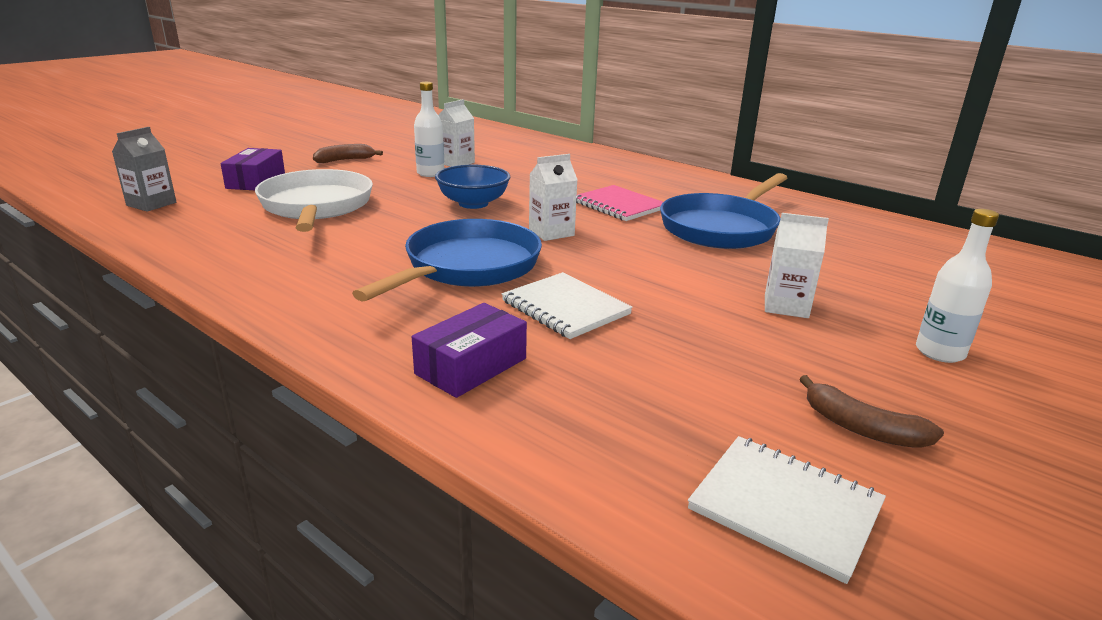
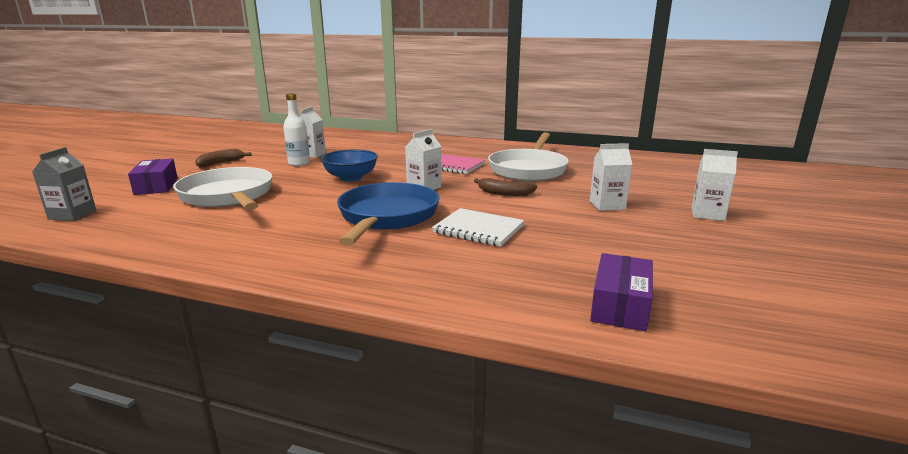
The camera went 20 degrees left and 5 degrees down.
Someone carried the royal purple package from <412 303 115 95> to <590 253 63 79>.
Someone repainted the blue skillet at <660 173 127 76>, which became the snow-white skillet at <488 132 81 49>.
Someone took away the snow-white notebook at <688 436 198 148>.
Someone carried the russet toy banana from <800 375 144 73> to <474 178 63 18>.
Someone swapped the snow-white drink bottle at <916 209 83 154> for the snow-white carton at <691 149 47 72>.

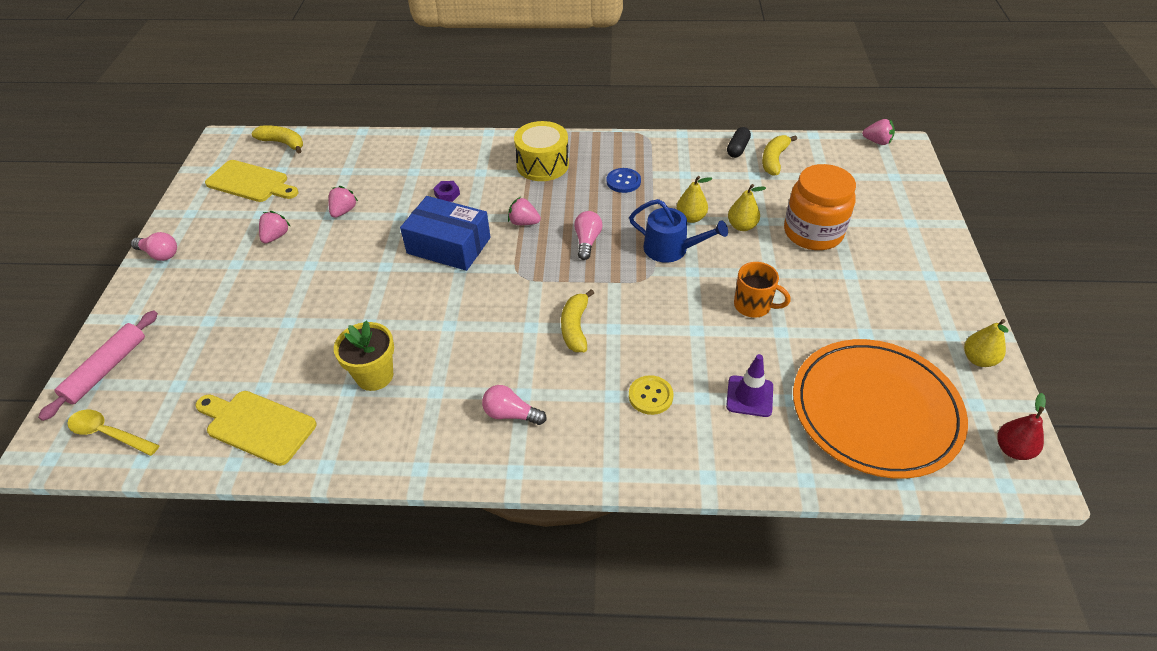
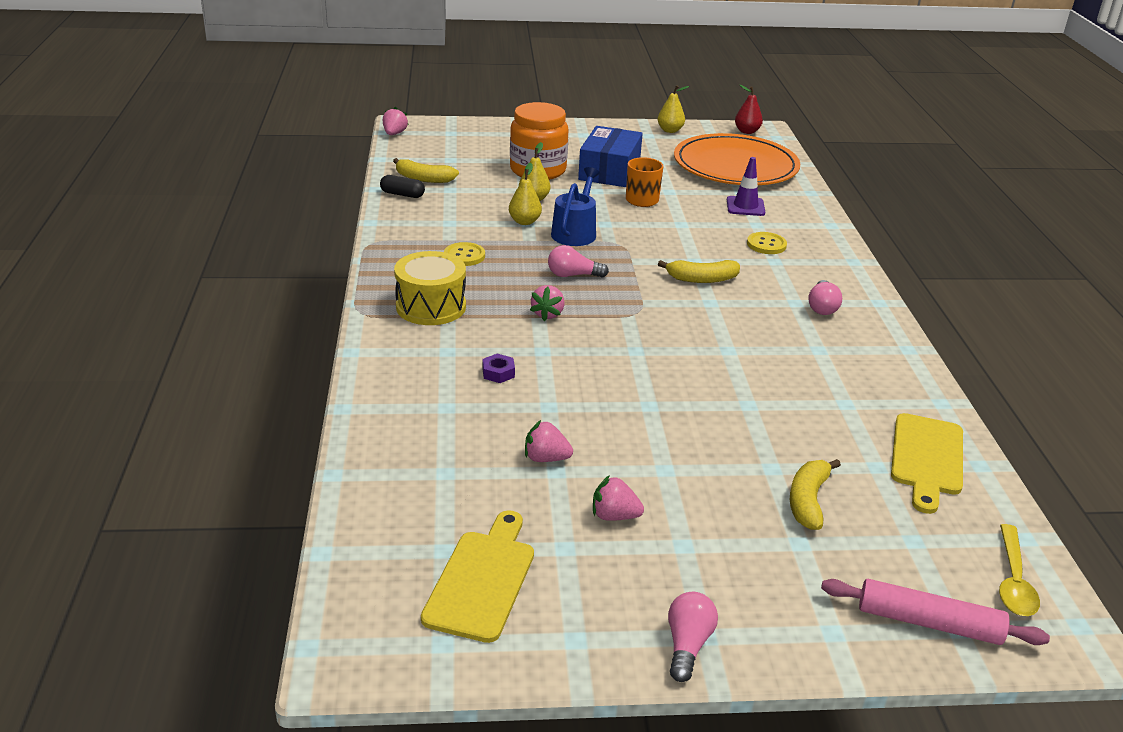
The camera went 100 degrees left and 15 degrees down.
Someone carried the yellow toy banana from <251 125 52 29> to <790 459 51 71>.
Someone took away the yellow potted plant at <334 320 60 71>.
Someone carried the blue package from <400 196 91 75> to <578 126 65 61>.
Someone repainted the blue shirt button at <606 168 35 25>, which became the yellow shirt button at <444 242 41 24>.

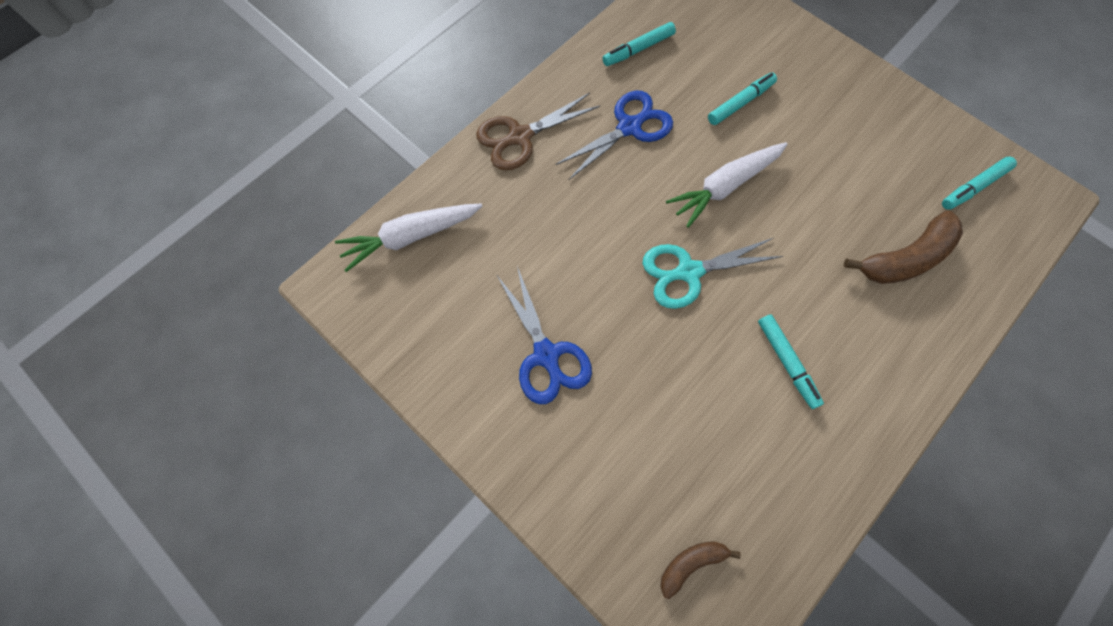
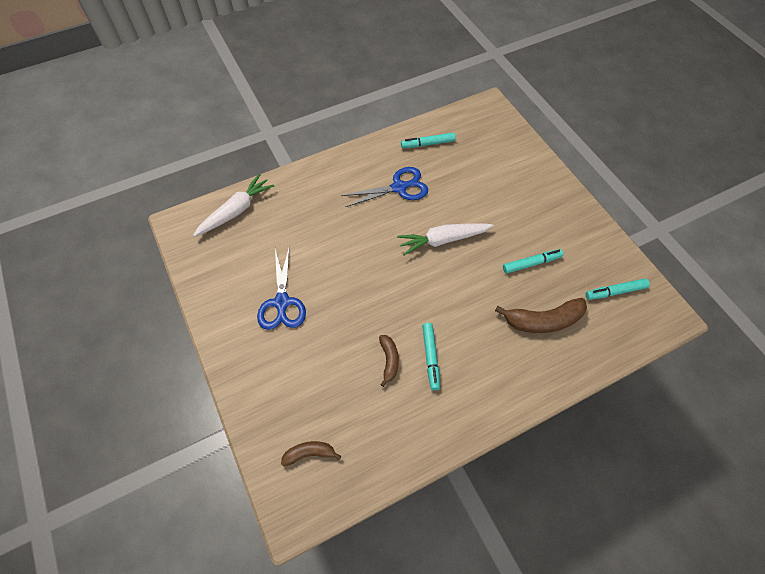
The camera went 20 degrees right and 10 degrees down.
Someone rotated the snow-white root vegetable at <335 204 147 68> by 135 degrees clockwise.
Someone took away the russet shears at <476 93 124 77>.
Someone took away the teal shears at <643 238 140 71>.
Someone carried the teal marker from <708 72 69 53> to <503 249 60 24>.
Someone put down the russet toy banana at <379 335 20 52>.

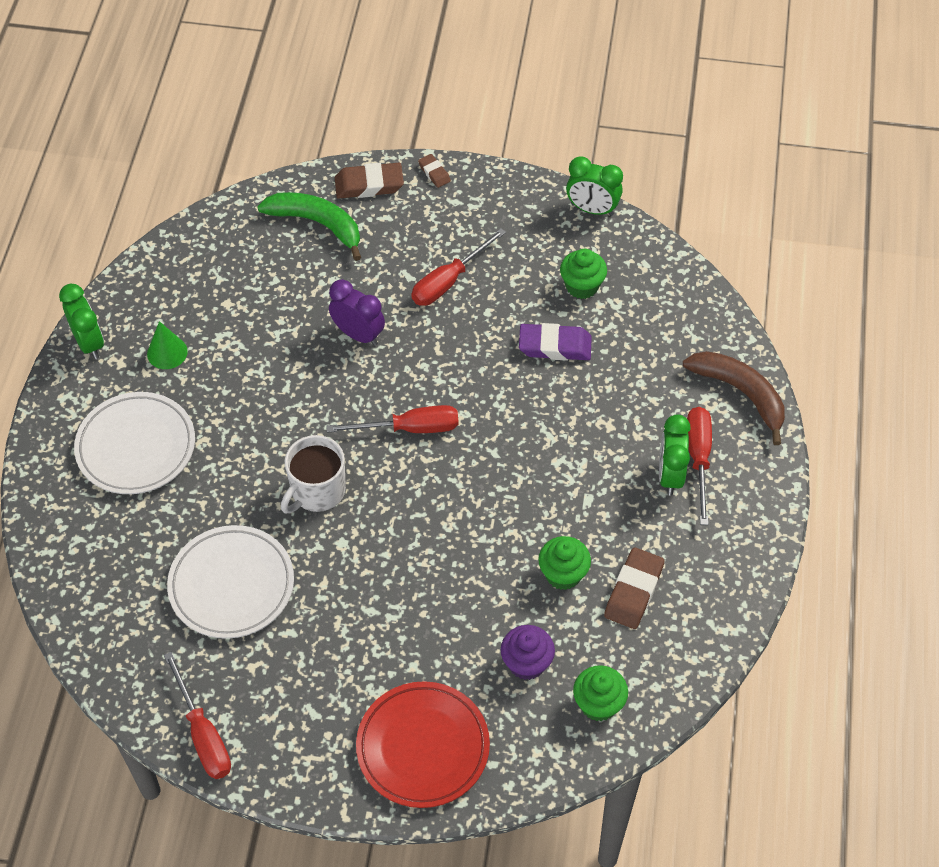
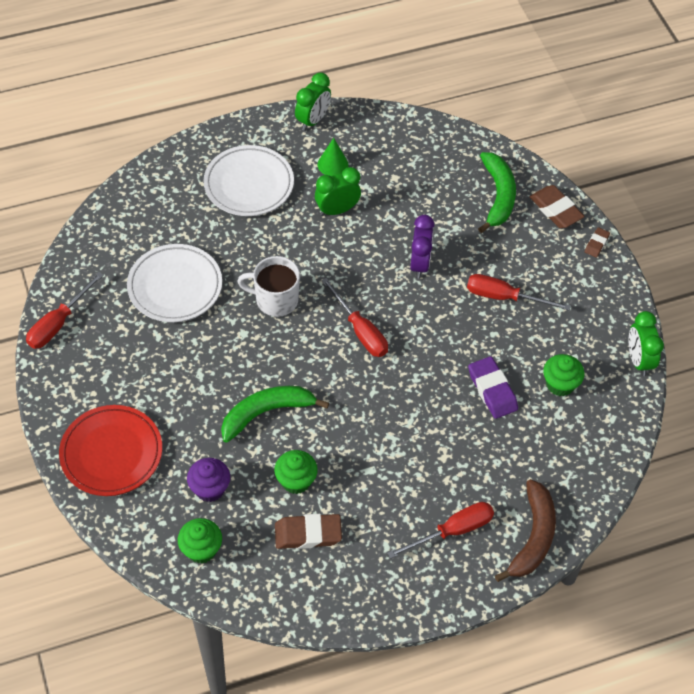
The camera went 60 degrees right and 0 degrees up.
Someone carried the leaf-green alarm clock from <659 414 32 81> to <315 167 46 49>.
Someone put down the leaf-green toy banana at <221 386 108 57>.

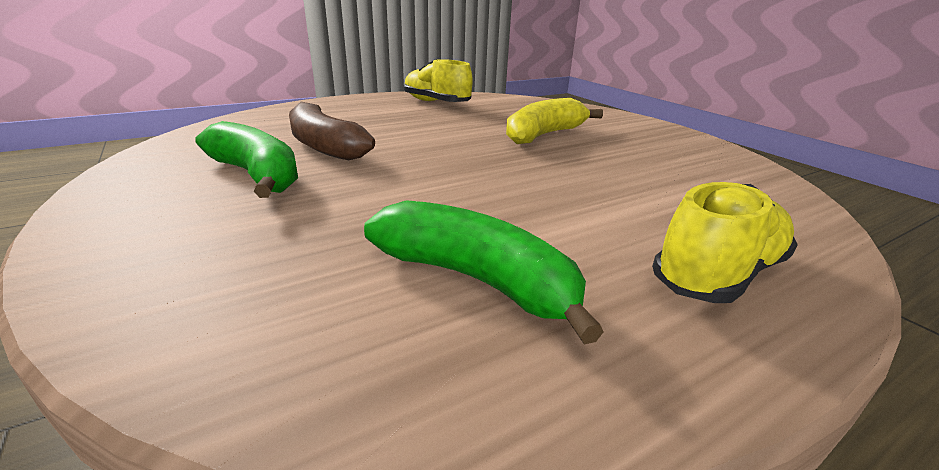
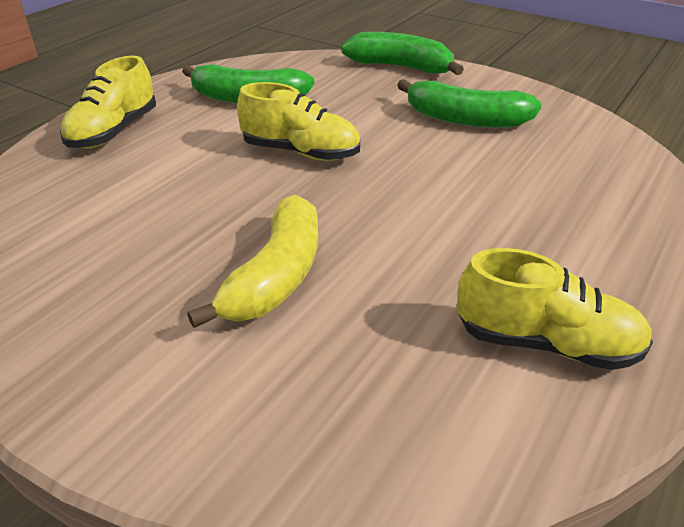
The camera went 155 degrees right and 10 degrees up.
Someone took away the russet toy banana at <289 102 86 58>.
Someone put down the yellow lace-up shoe at <237 82 123 79>.
Someone put down the leaf-green toy banana at <341 32 123 43>.

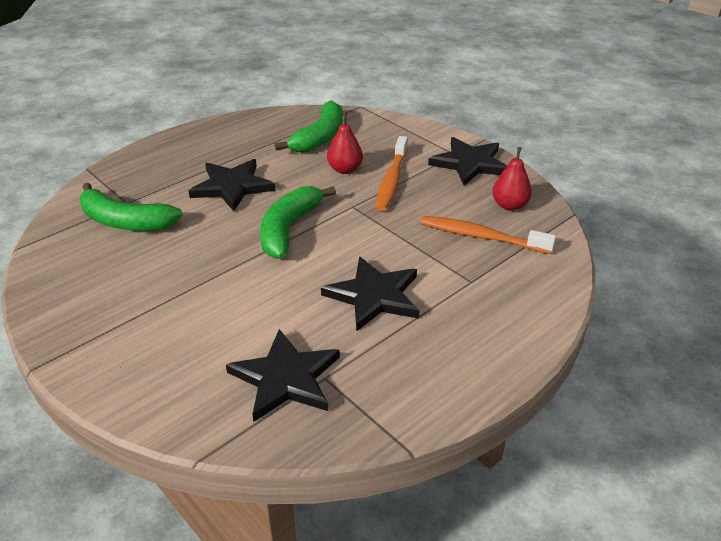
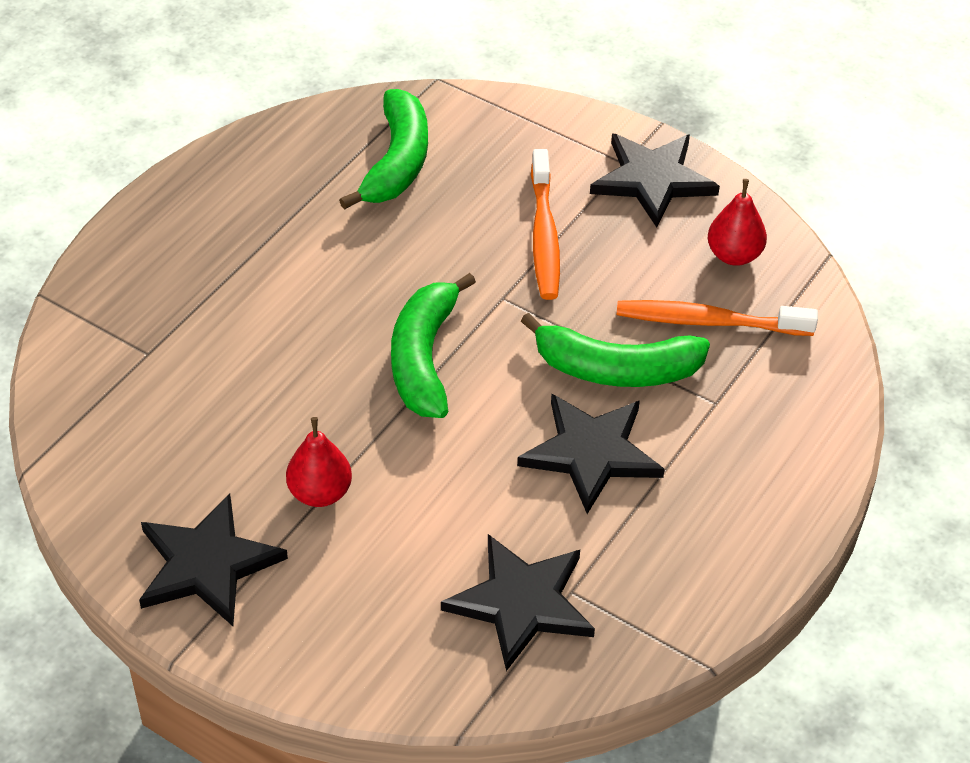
The camera went 15 degrees left and 10 degrees up.
Someone carried the leaf-green toy banana from <80 183 103 48> to <521 313 189 74>.
Someone carried the jet-black star shape from <189 159 87 52> to <139 493 149 133>.
Someone carried the red pear from <327 113 36 61> to <286 417 66 90>.

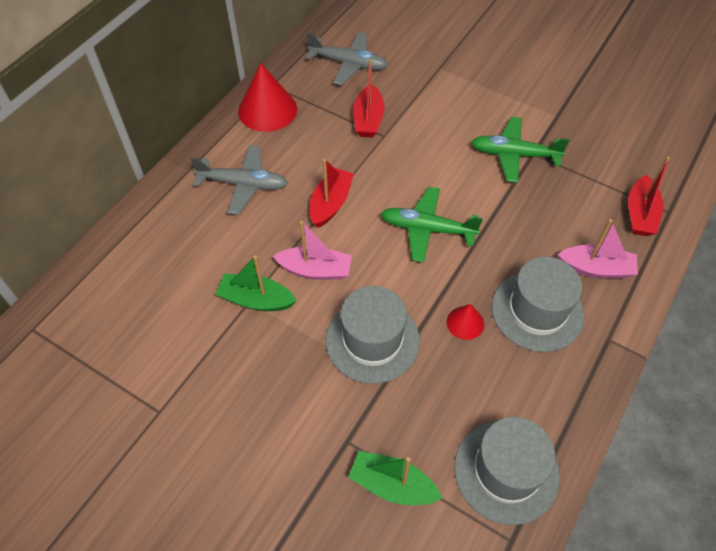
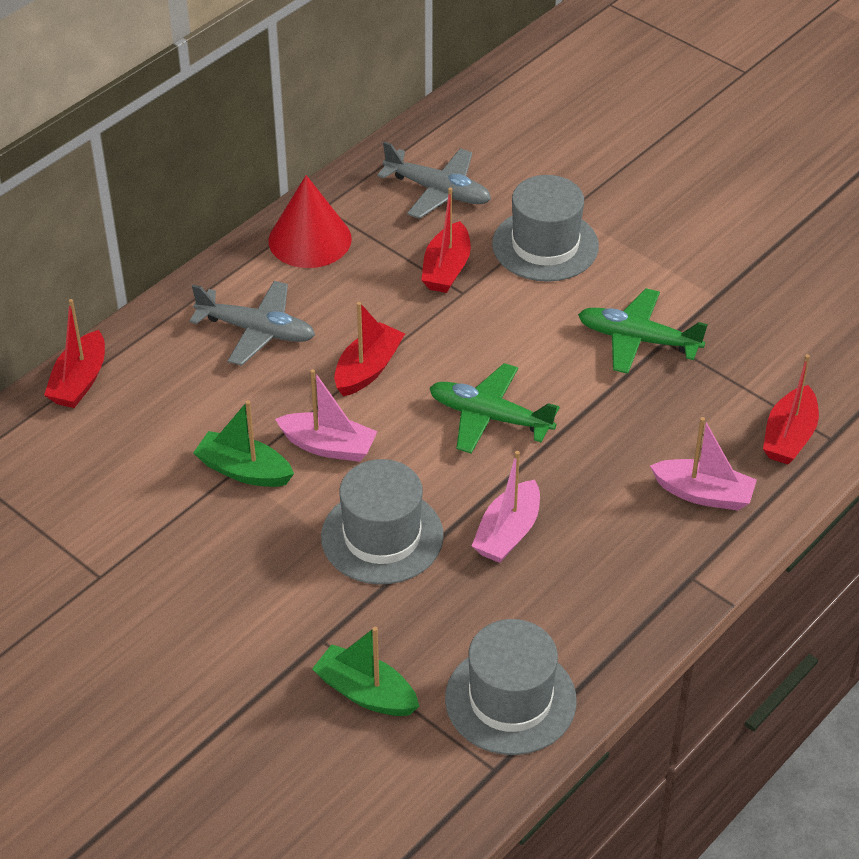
The camera went 10 degrees right and 10 degrees down.
Someone swapped the red cone at <447 304 37 36> for the rose-pink boat at <472 451 68 112>.
Someone carried the gray tall hat from <492 257 92 95> to <492 175 107 107>.
Someone put down the red boat at <44 299 61 109>.

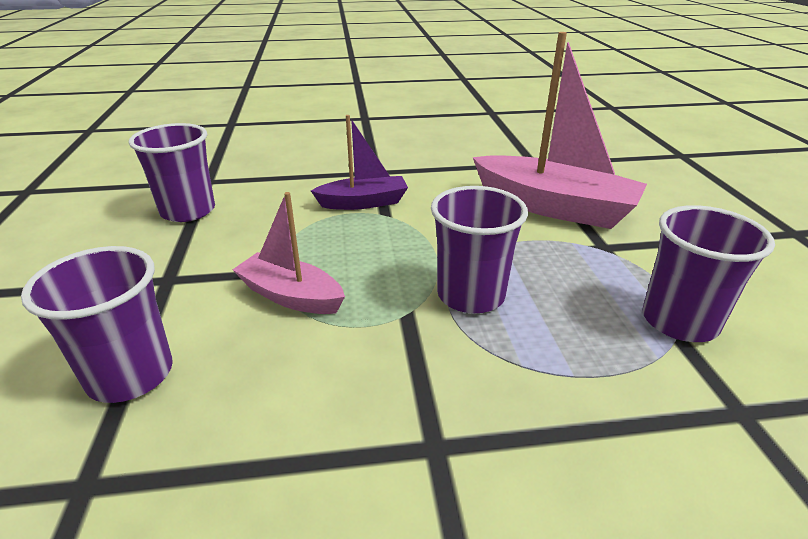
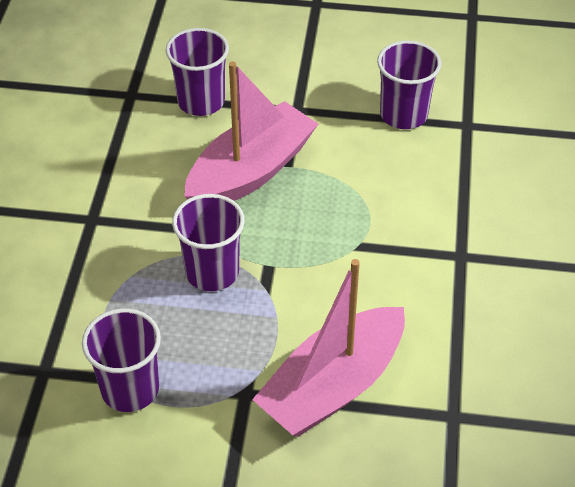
The camera went 105 degrees right and 15 degrees up.
Someone scaled the rose-pink boat at <232 192 113 122> by 1.77.
Someone took away the royal purple boat at <311 115 97 95>.

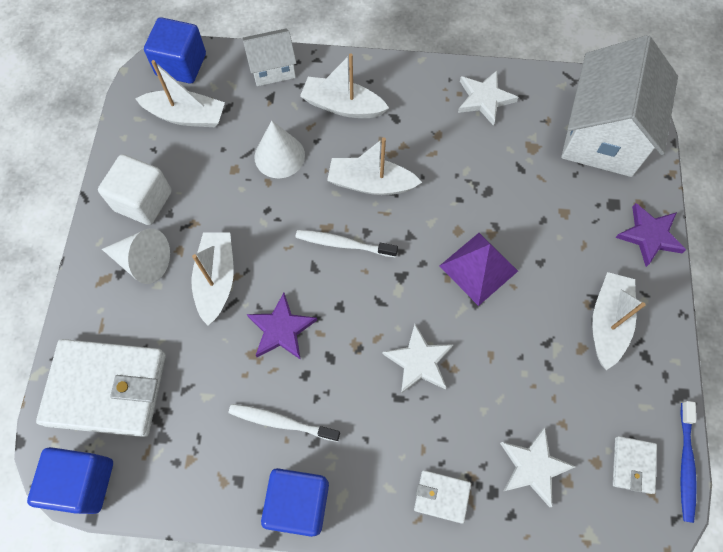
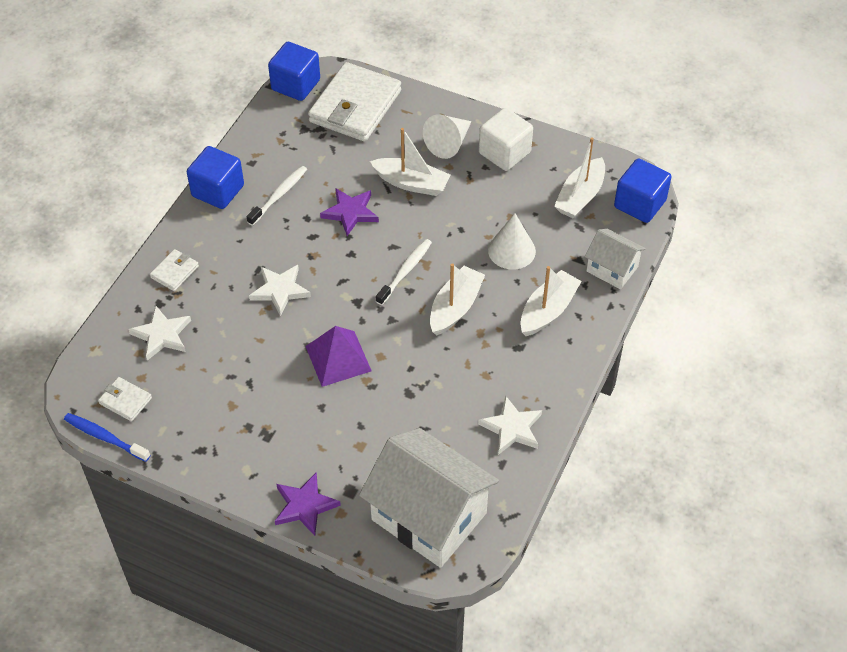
The camera went 110 degrees right and 15 degrees down.
Someone rotated the snow-white toy house at <242 28 54 58> by 60 degrees counterclockwise.
Someone took away the snow-white boat at <592 272 54 98>.

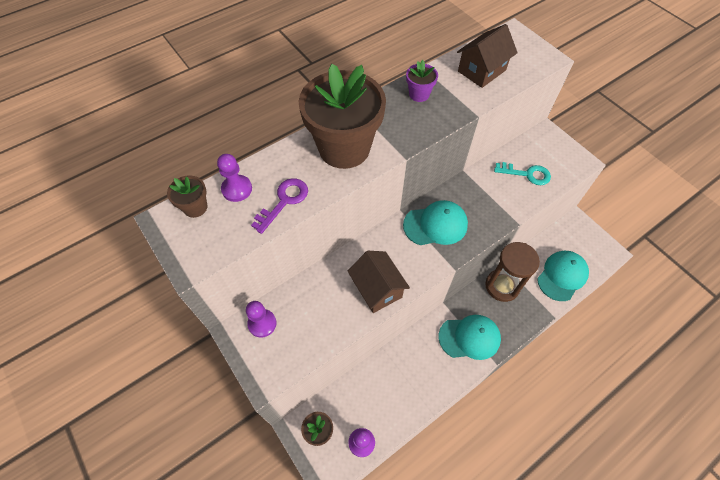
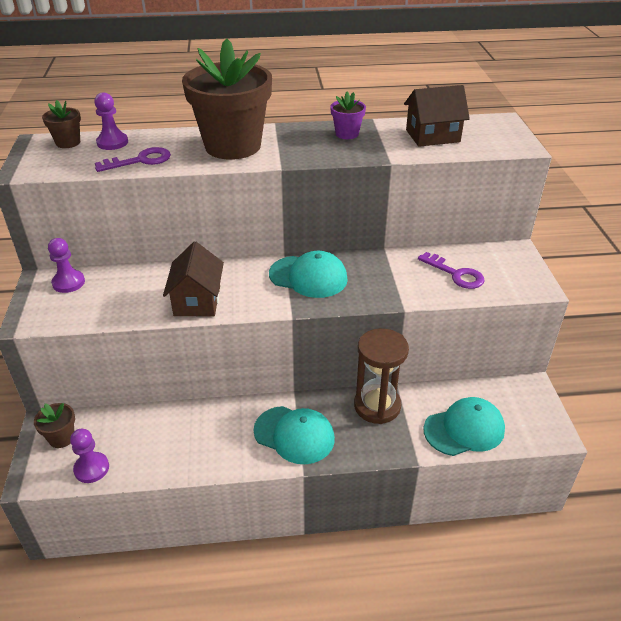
The camera went 30 degrees right and 20 degrees down.
Someone repainted the teal key at <494 162 57 23>, which became the royal purple key at <418 252 66 37>.

